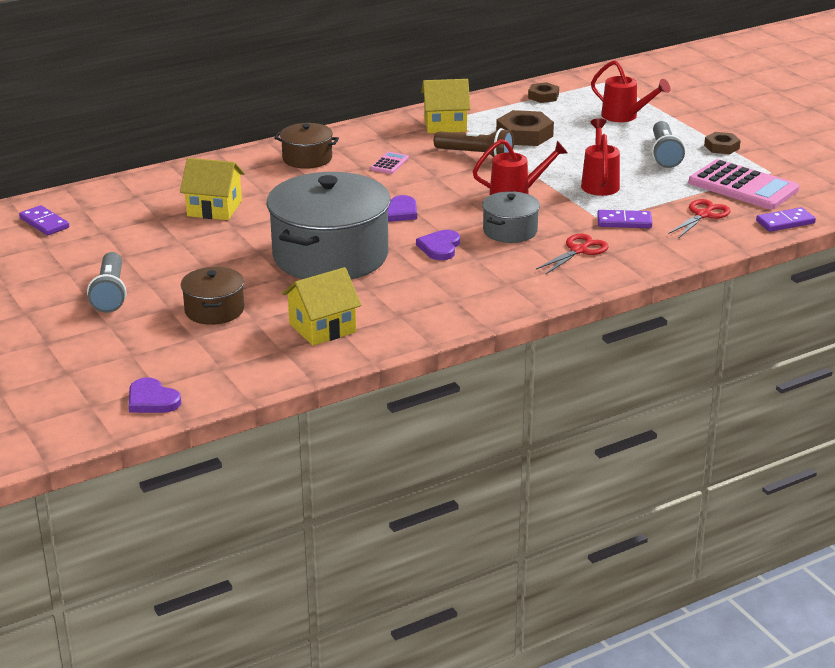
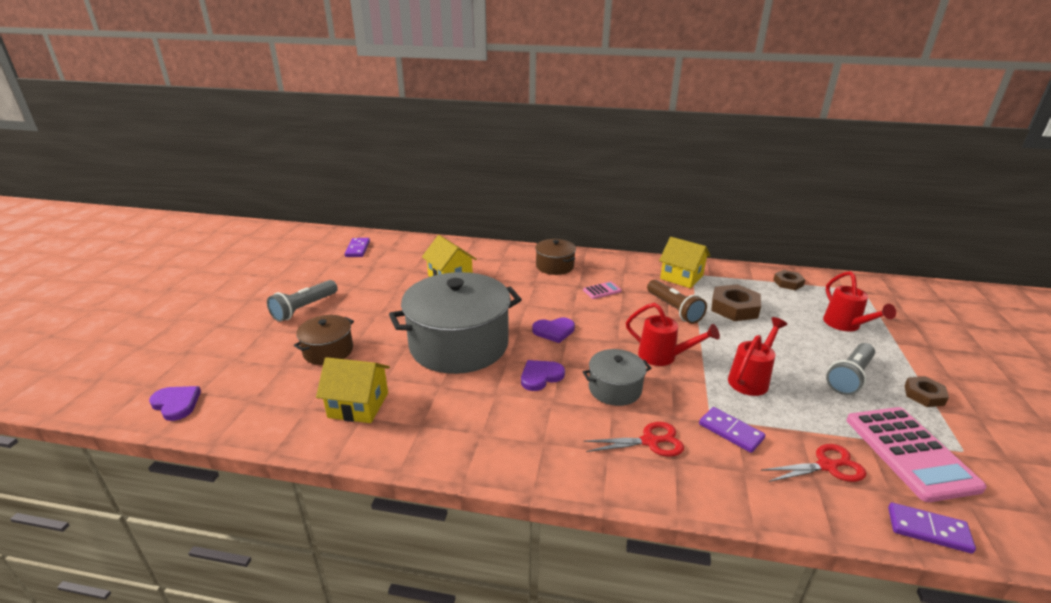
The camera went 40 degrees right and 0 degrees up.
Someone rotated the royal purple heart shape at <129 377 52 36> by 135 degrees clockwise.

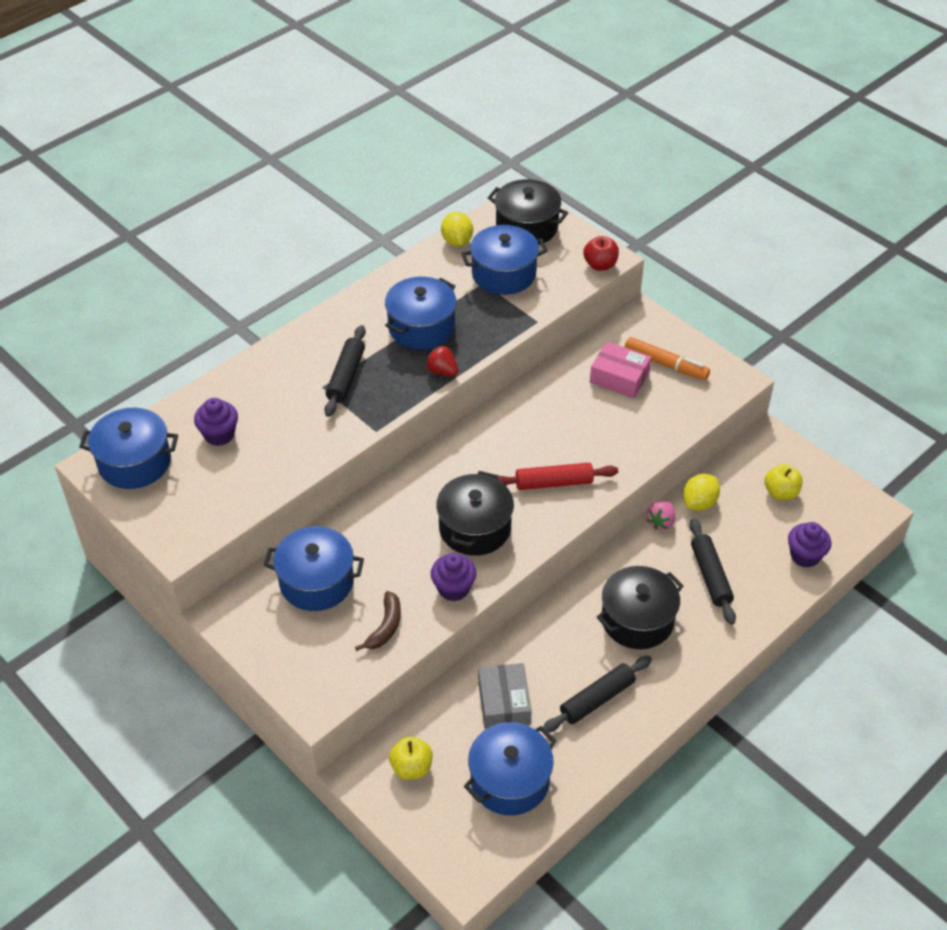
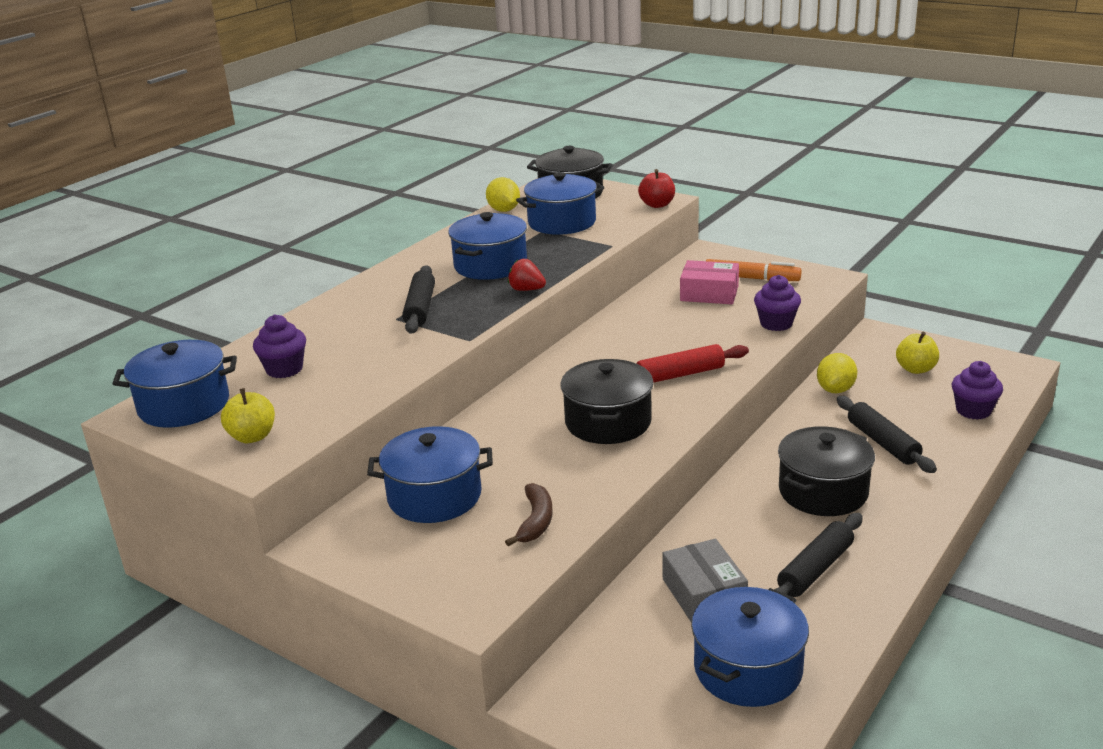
The camera went 10 degrees left and 20 degrees down.
Someone carried the yellow apple fruit from <389 737 43 43> to <221 388 54 55>.
Someone carried the royal purple cupcake from <431 553 45 48> to <754 275 47 56>.
Someone took away the rose-pink strawberry at <646 501 29 29>.

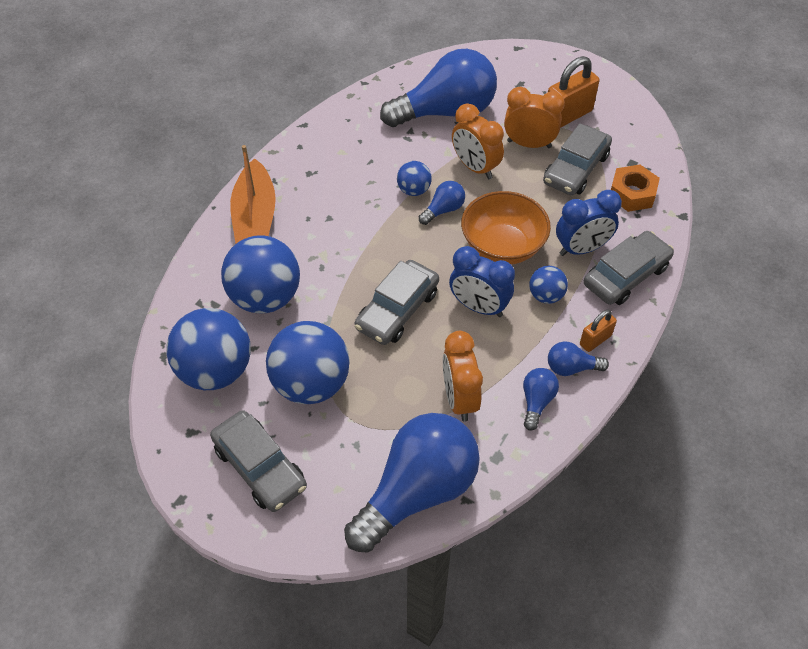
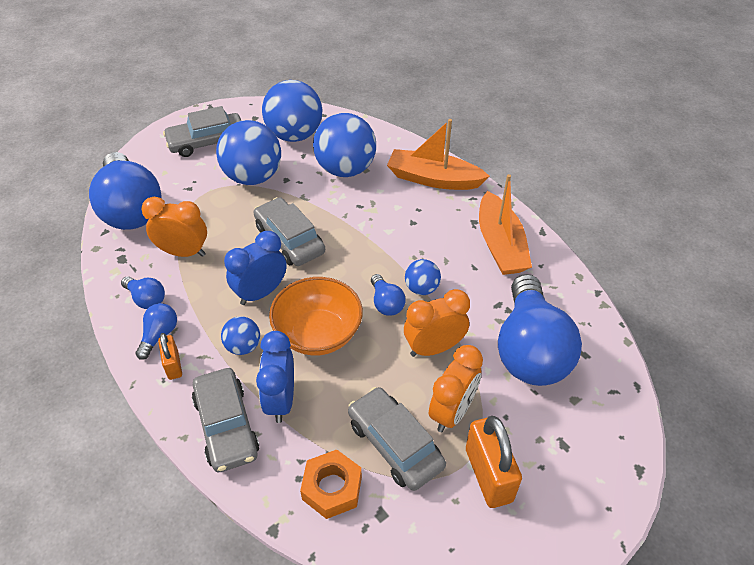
The camera went 110 degrees right and 5 degrees down.
Someone put down the orange-coloured boat at <479 174 53 101>.

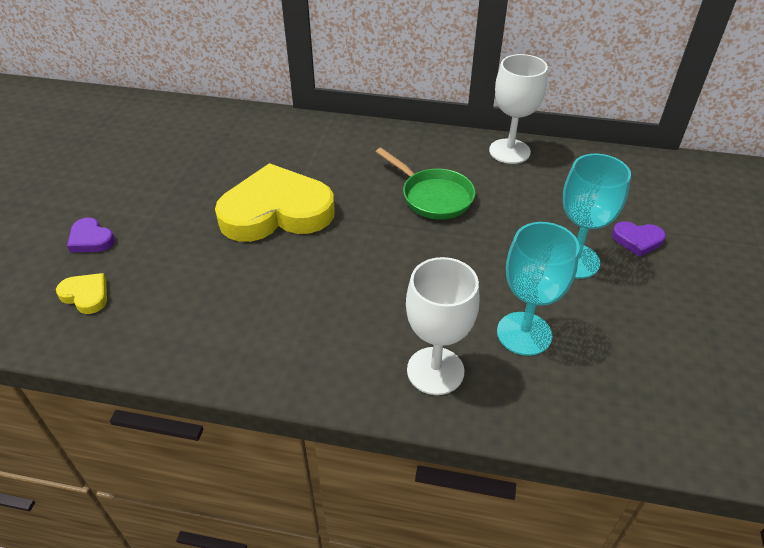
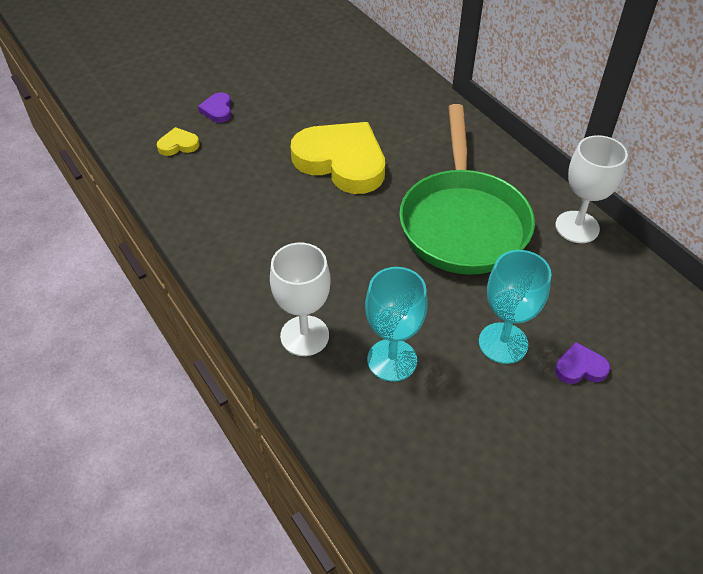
The camera went 45 degrees right and 5 degrees up.
Someone rotated the yellow heart shape at <56 273 51 41> by 90 degrees counterclockwise.
Someone scaled the leaf-green skillet at <376 148 99 71> by 1.89.
Someone rotated the royal purple heart shape at <612 221 54 36> by 120 degrees clockwise.

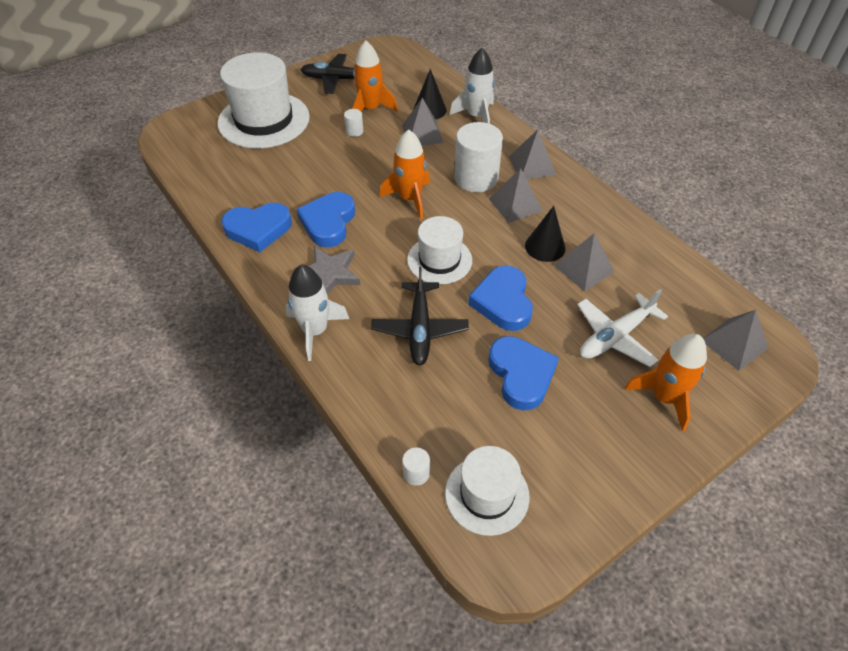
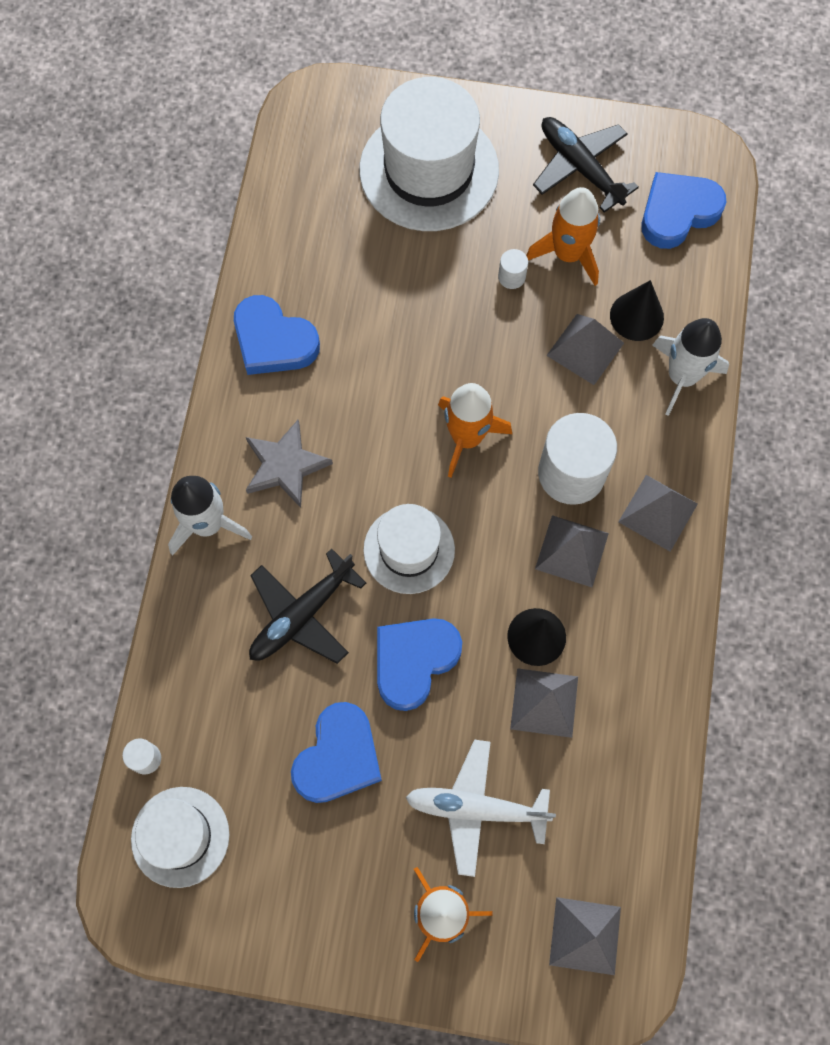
The camera went 45 degrees right and 20 degrees up.
Someone carried the blue heart shape from <297 192 58 55> to <641 172 86 77>.

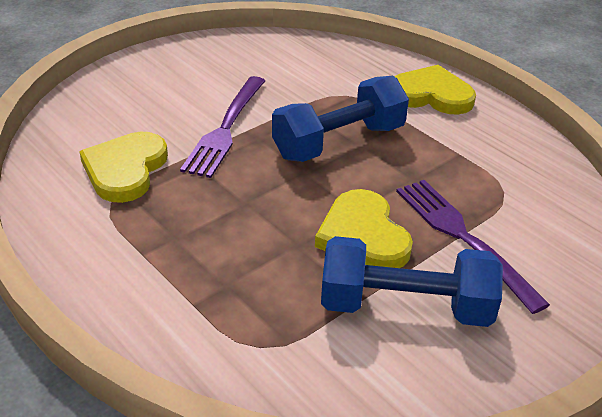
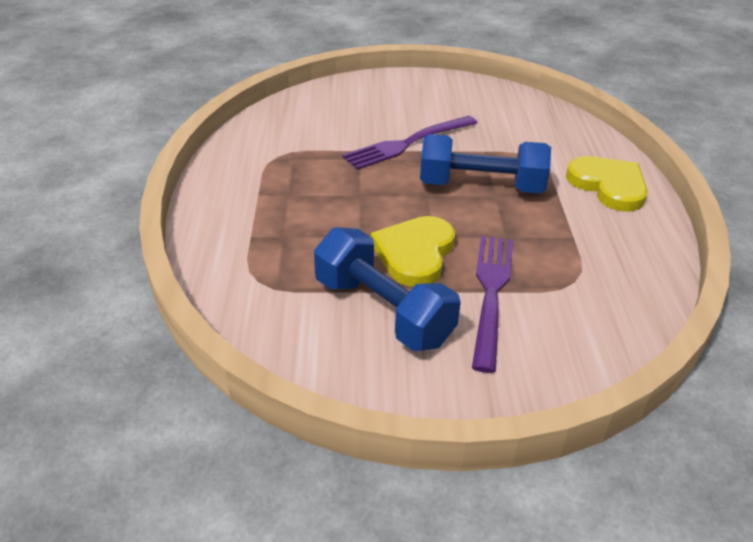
The camera went 40 degrees right and 0 degrees up.
Someone took away the yellow heart shape at <79 132 89 71>.

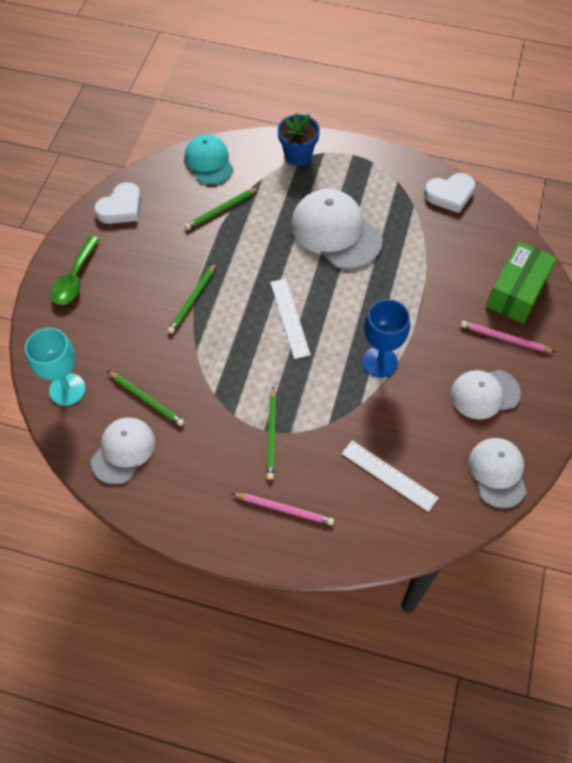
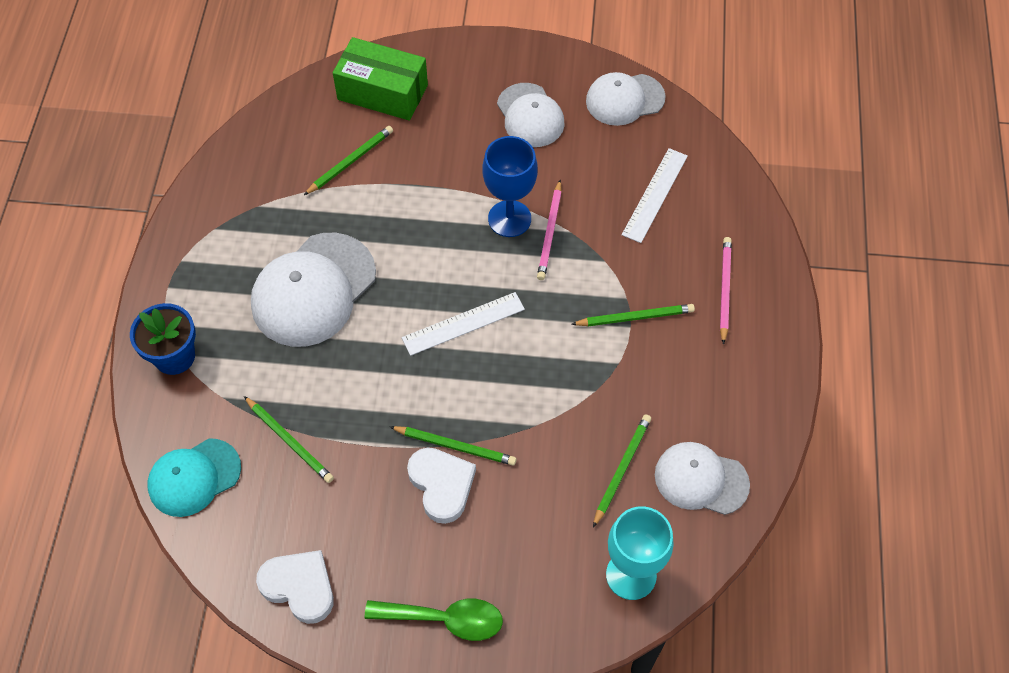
The camera went 100 degrees left and 0 degrees up.
Someone carried the snow-white heart shape from <424 173 51 40> to <407 447 69 77>.
Someone carried the rose-pink wooden pencil from <461 321 94 31> to <537 180 25 100>.
Someone put down the leaf-green wooden pencil at <304 126 89 69>.

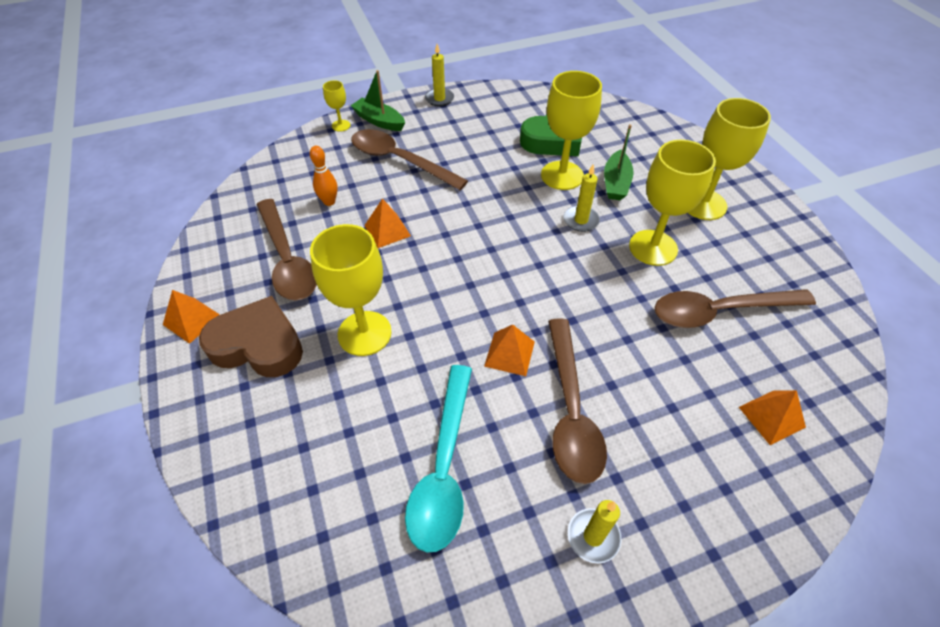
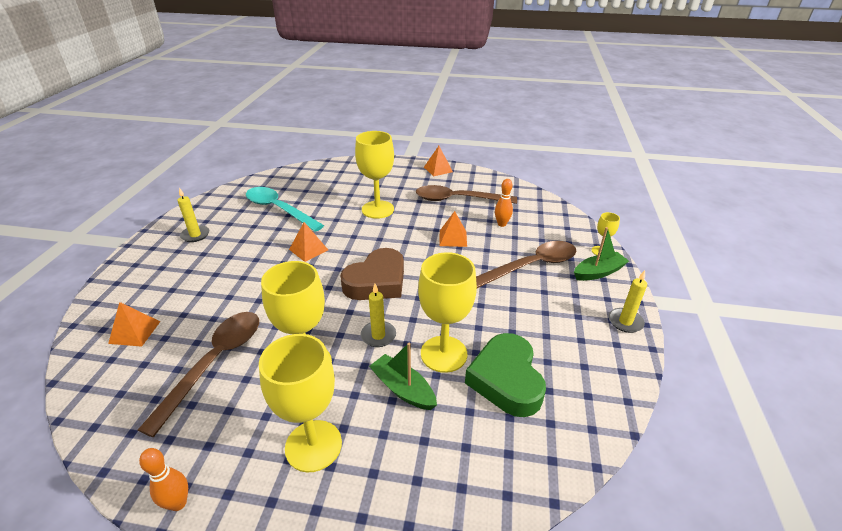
The camera went 120 degrees right and 15 degrees down.
Someone carried the russet heart shape from <199 296 104 81> to <340 248 64 52>.
Someone took away the russet spoon at <548 319 59 165>.
Someone put down the orange-coloured bowling pin at <139 448 49 63>.

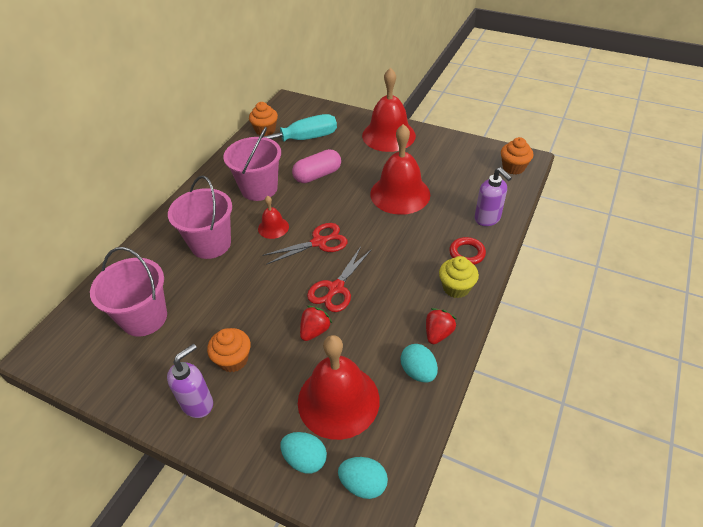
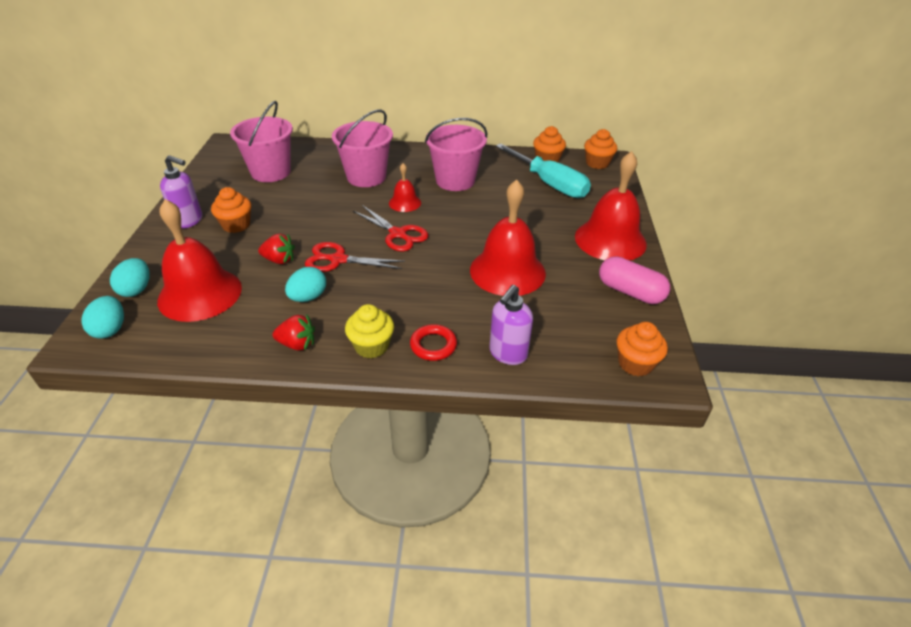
The camera went 65 degrees right and 5 degrees down.
Someone carried the rose-pink capsule from <292 149 49 34> to <599 256 71 48>.
Someone carried the teal egg from <400 344 38 38> to <285 267 41 35>.
Someone put down the orange-coloured cupcake at <584 129 33 40>.

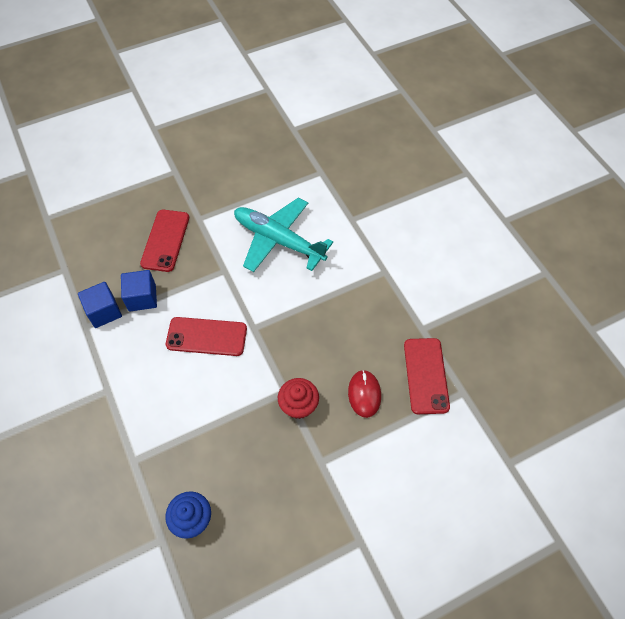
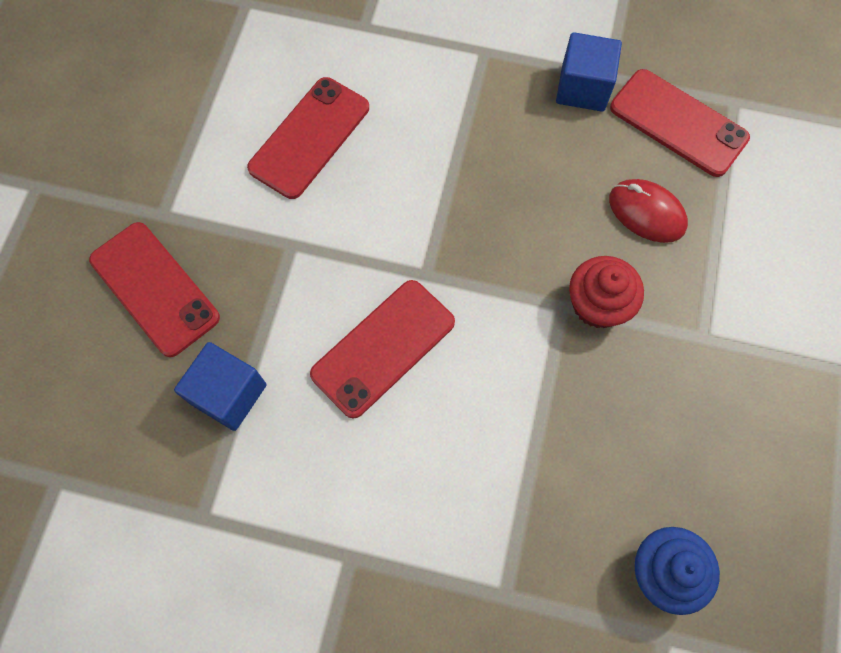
The camera went 50 degrees left and 10 degrees up.
Someone carried the blue cube from <78 282 44 46> to <556 32 66 80>.
Someone swapped the teal aeroplane at <234 198 99 74> for the red phone at <247 77 122 122>.

